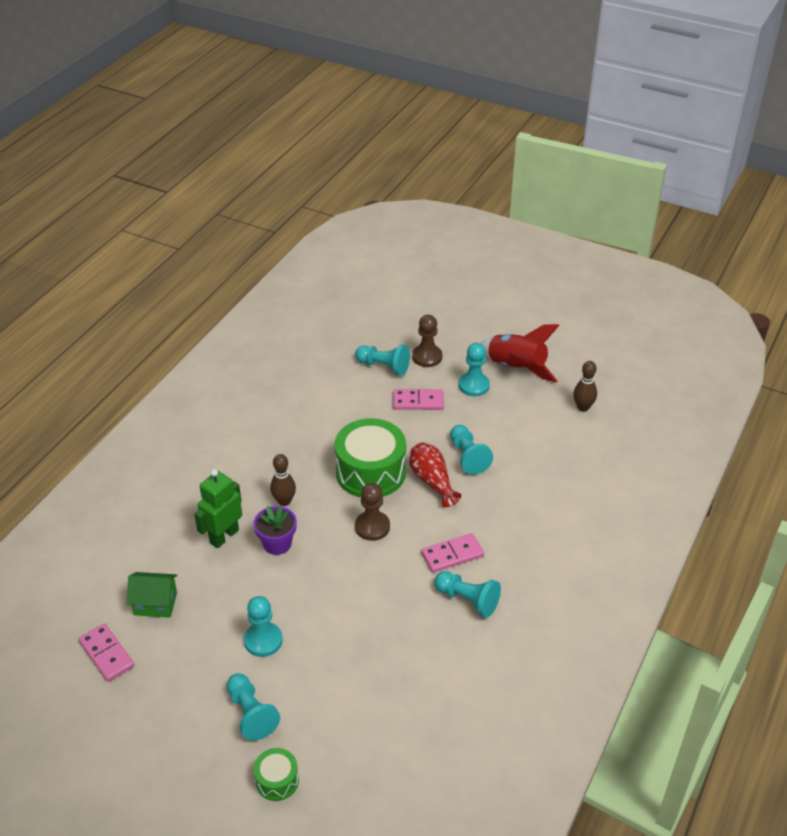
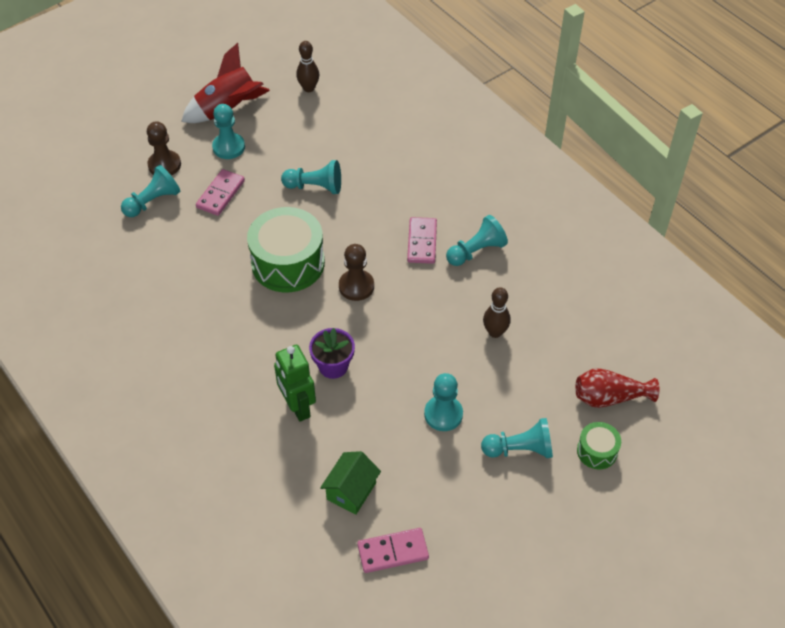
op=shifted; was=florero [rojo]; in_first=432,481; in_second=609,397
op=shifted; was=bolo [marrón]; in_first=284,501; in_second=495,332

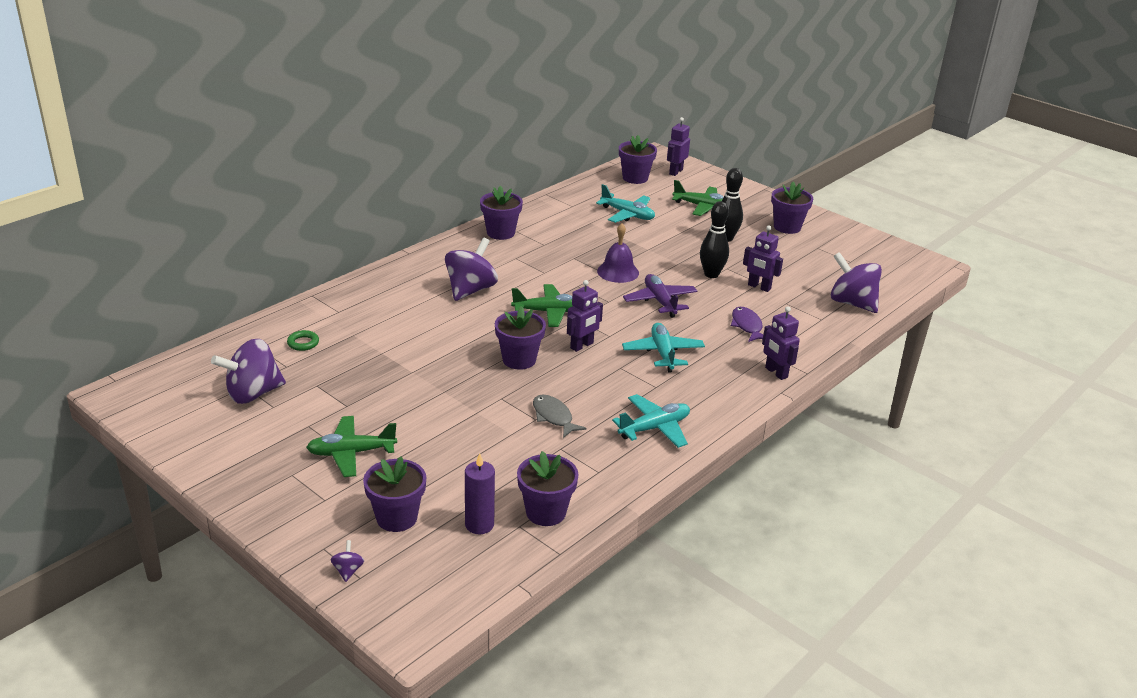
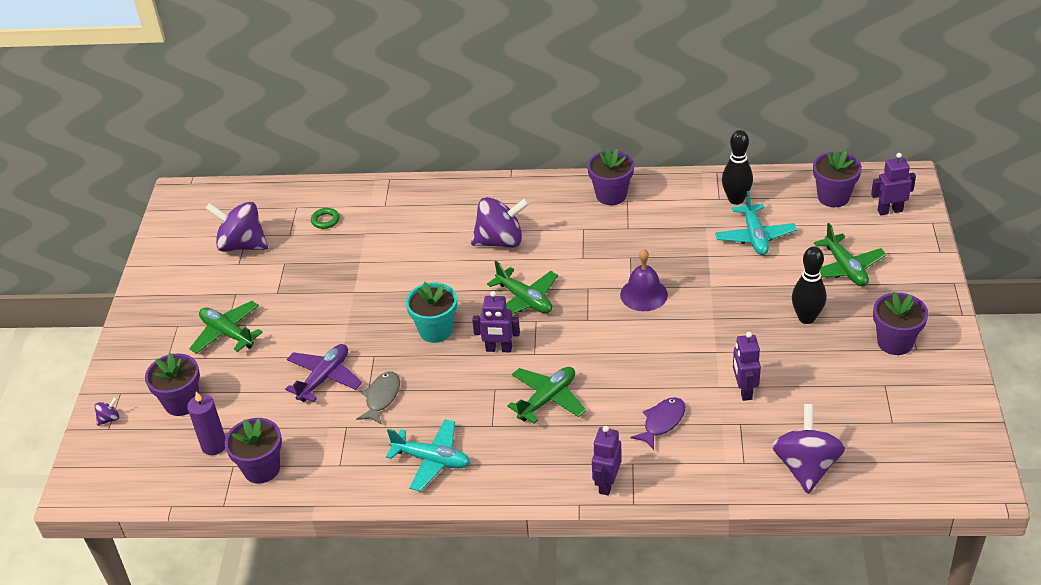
op=shifted; was=bolo [negro]; in_first=711,274; in_second=736,199
op=shifted; was=avión [morado]; in_first=660,301; in_second=324,378
op=repainted; was=maceta [morado]; now=maceta [turquesa]; in_first=519,360; in_second=435,330
op=repainted; was=avión [turquesa]; now=avión [verde]; in_first=663,353; in_second=547,399

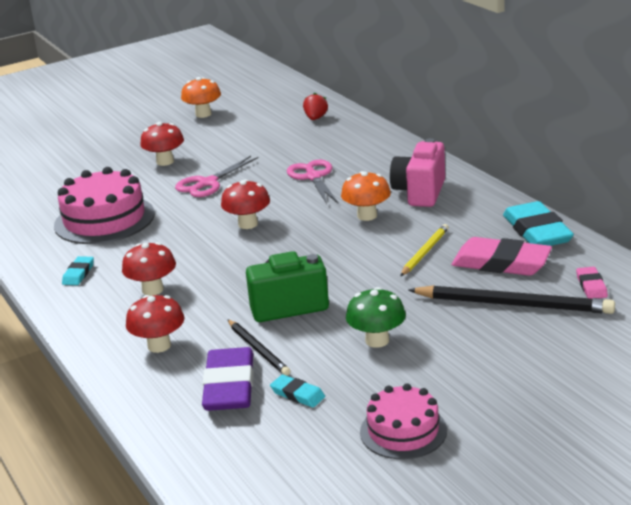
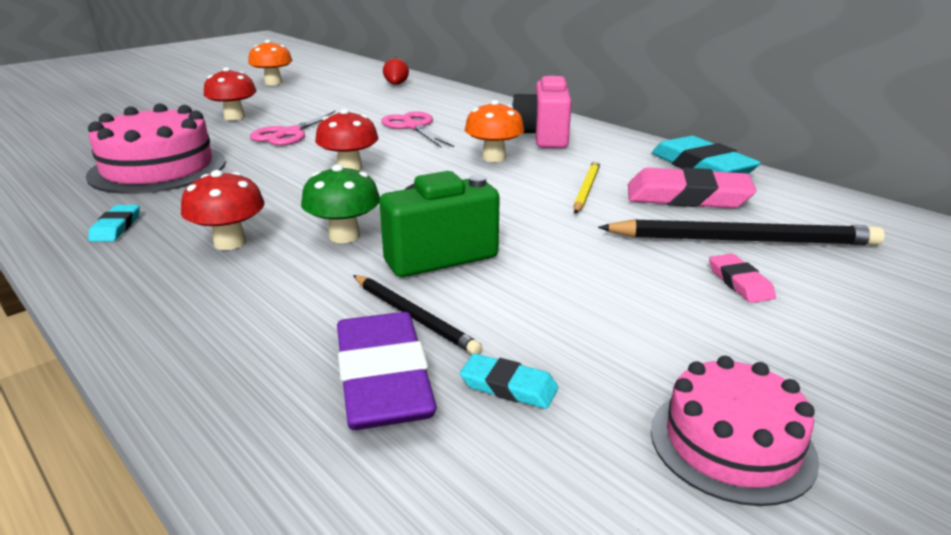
op=shifted; was=goma de borrar [rosa]; in_first=591,286; in_second=740,282
op=shifted; was=seta [verde]; in_first=377,340; in_second=344,236
op=gone; was=seta [rojo]; in_first=159,346

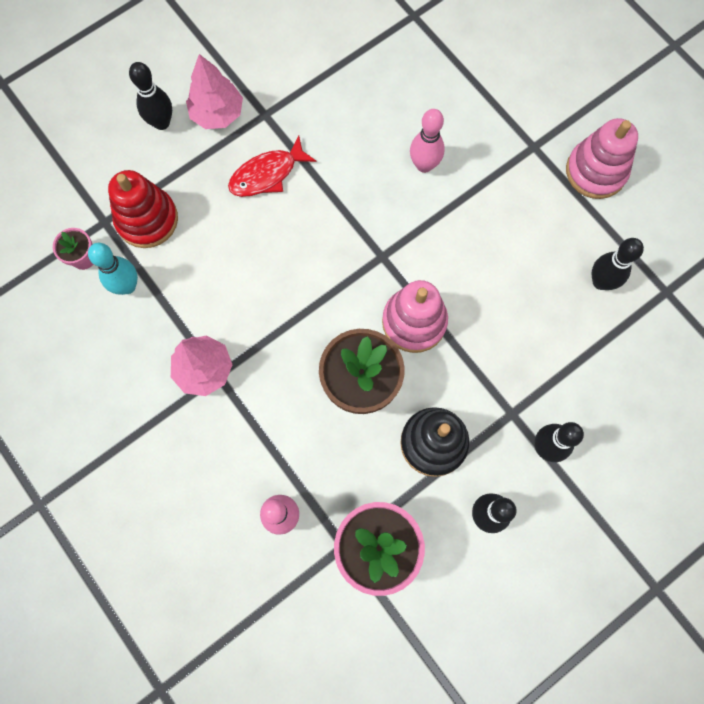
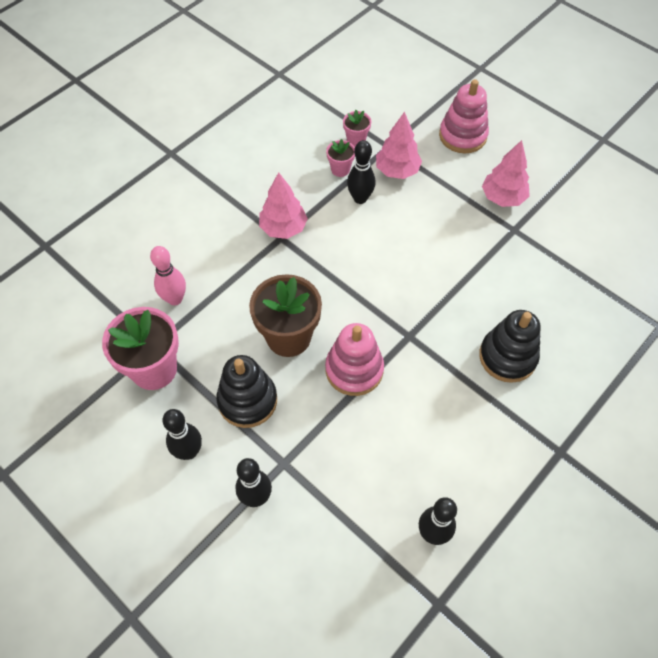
op=shifted; was=bolo [negro]; in_first=161,122; in_second=360,198
op=swapped; was=bolo [rosa]; now=juguete apilable [negro]; in_first=424,165; in_second=507,357
op=shifted; was=juguete apilable [rosa]; in_first=596,171; in_second=462,136
op=gone; was=pez [rojo]; in_first=267,174
op=swapped; was=juguete apilable [rojo]; now=árbol [rosa]; in_first=147,219; in_second=397,171
op=swapped; was=bolo [turquesa]; now=maceta [rosa]; in_first=127,286; in_second=340,169

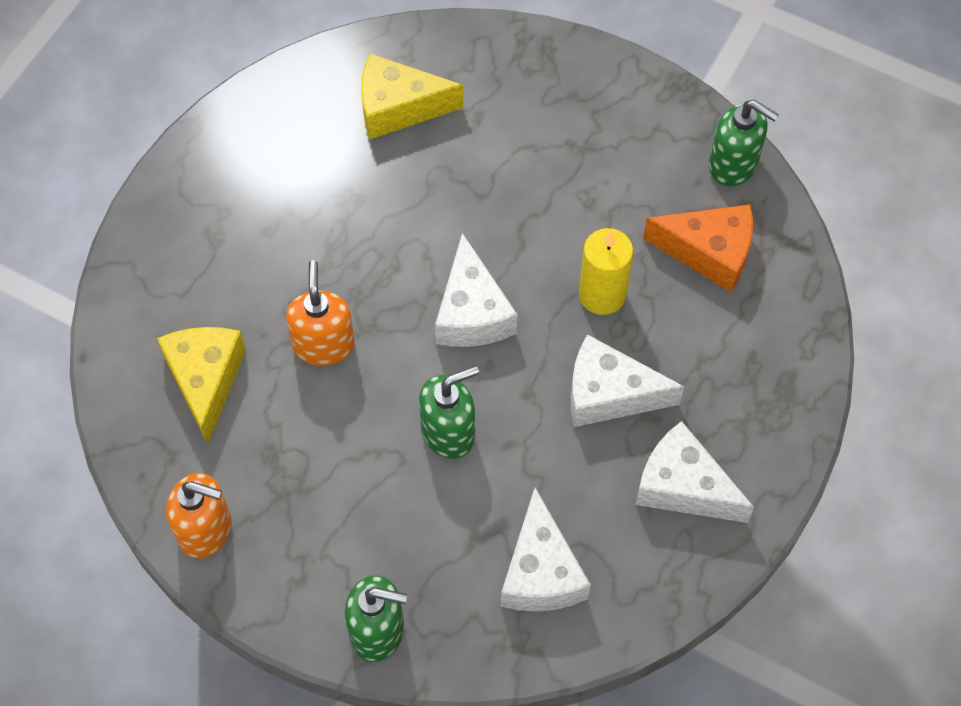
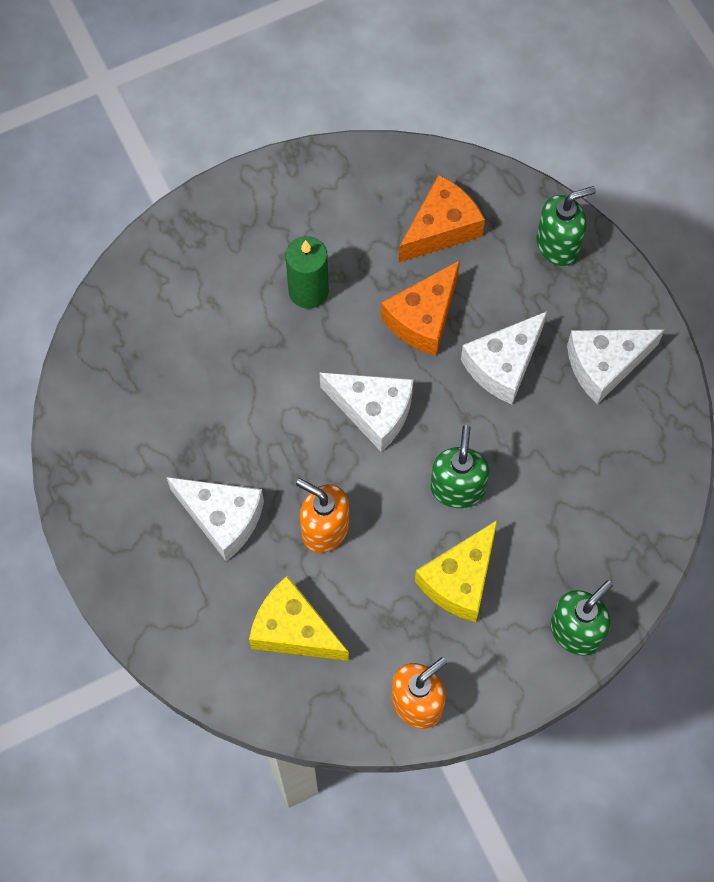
op=shifted; was=queso [amarillo]; in_first=398,107; in_second=460,580
op=shifted; was=dispensador de jabón [verde]; in_first=733,165; in_second=558,245
op=swapped; was=vela [amarillo]; now=queso [naranja]; in_first=602,295; in_second=423,318
op=shifted; was=queso [blanco]; in_first=541,572; in_second=222,518
op=new; now=vela [verde]; in_second=308,291

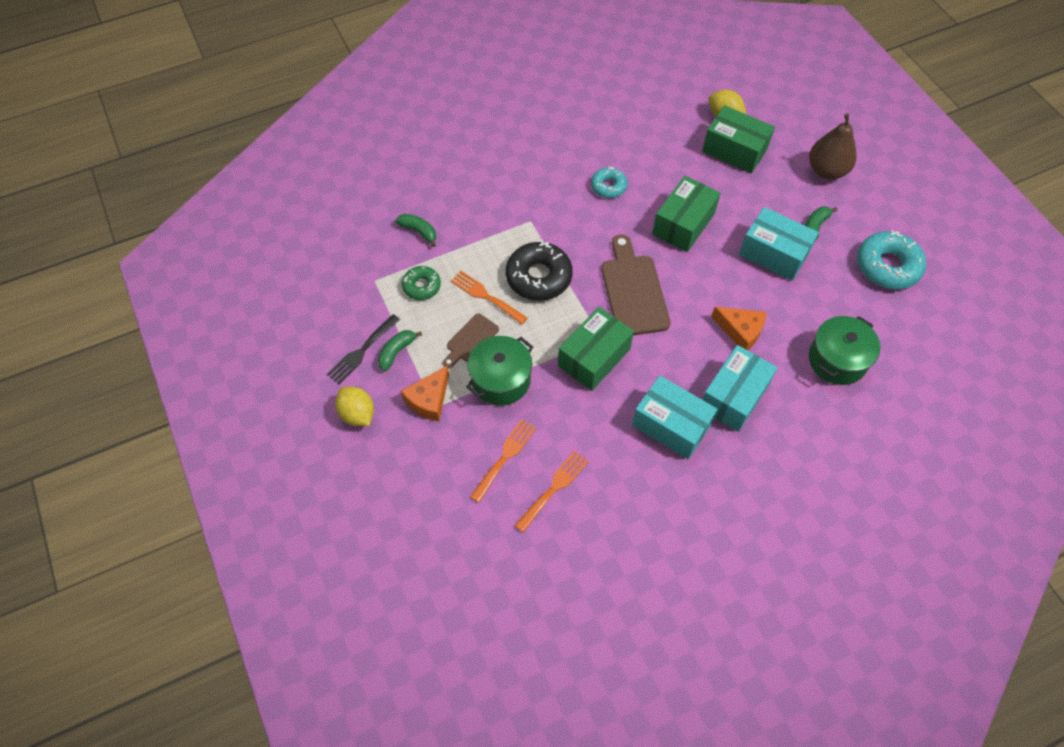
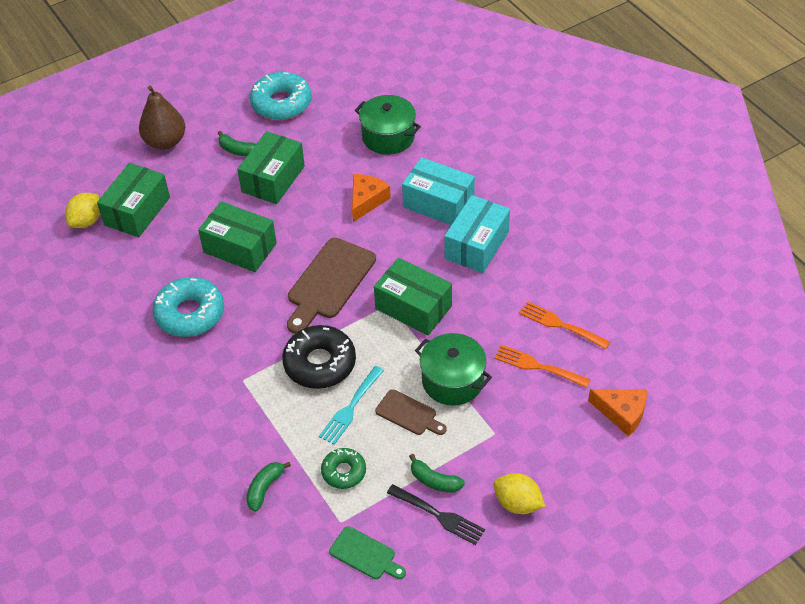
op=scaled; was=rosquilla [turquesa]; in_first=608,186; in_second=190,313; ratio=1.73
op=repainted; was=caja [turquesa]; now=caja [verde]; in_first=774,254; in_second=273,179
op=rotated; was=tabla de cortar [marrón]; in_first=633,291; in_second=329,282; clockwise=-45
op=repainted; was=tenedor [naranja]; now=tenedor [turquesa]; in_first=486,296; in_second=350,408
op=shifted; was=queso [naranja]; in_first=429,399; in_second=622,413
op=rotated; was=limón [amarillo]; in_first=357,414; in_second=517,503; clockwise=75
op=new; now=tabla de cortar [verde]; in_second=365,555

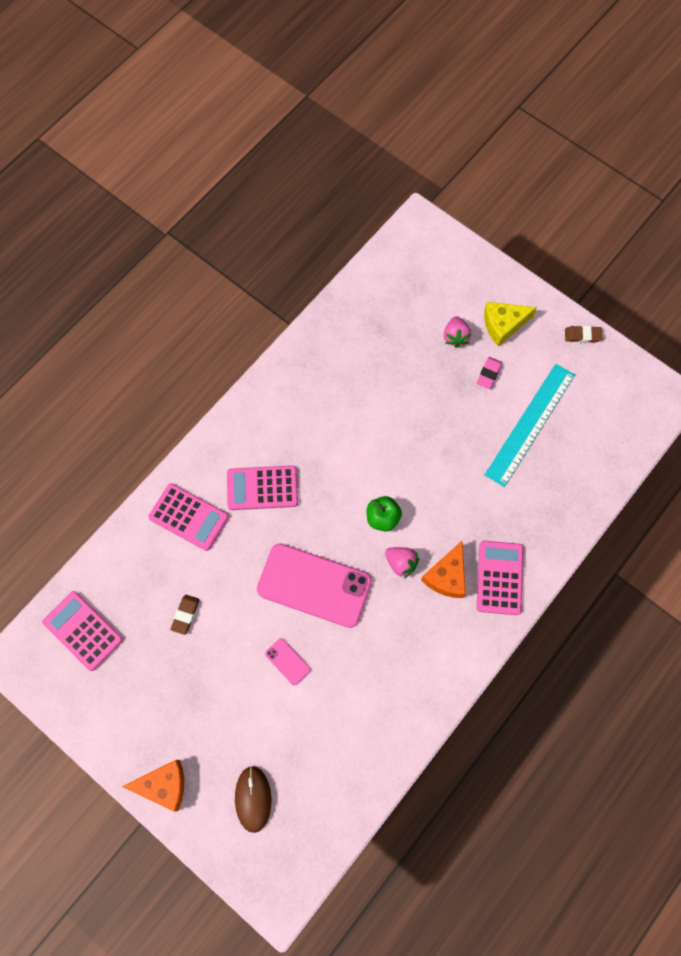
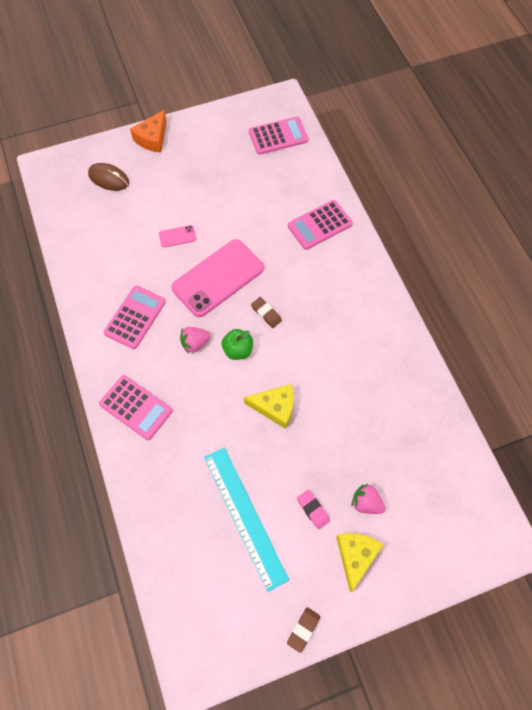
op=shifted; was=calculadora [rosa]; in_first=262,488; in_second=135,317
op=gone; was=queso [naranja]; in_first=447,576
op=shifted; was=goma de borrar [marrón]; in_first=185,615; in_second=266,313
op=new; now=queso [amarillo]; in_second=275,407

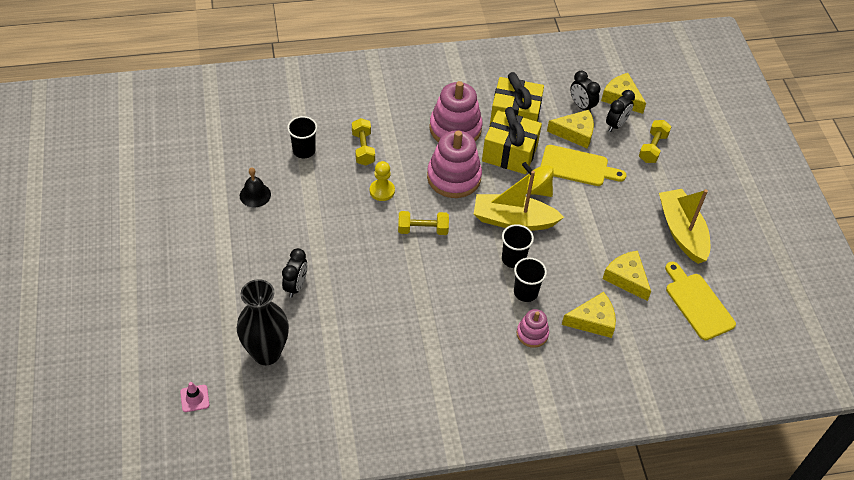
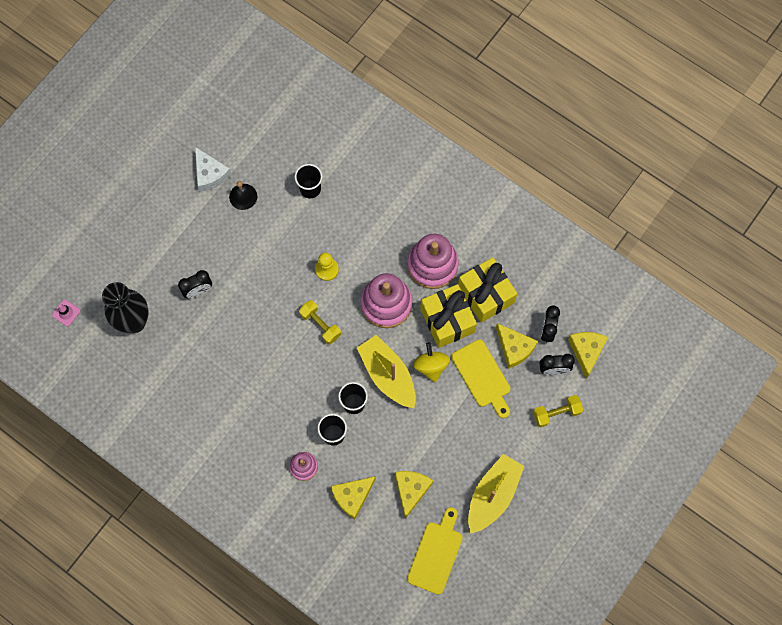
op=gone; was=mancuerna [amarillo]; in_first=363,148
op=rotated; was=queso [amarillo]; in_first=593,320; in_second=352,496; clockwise=105
op=new; now=queso [blanco]; in_second=210,174

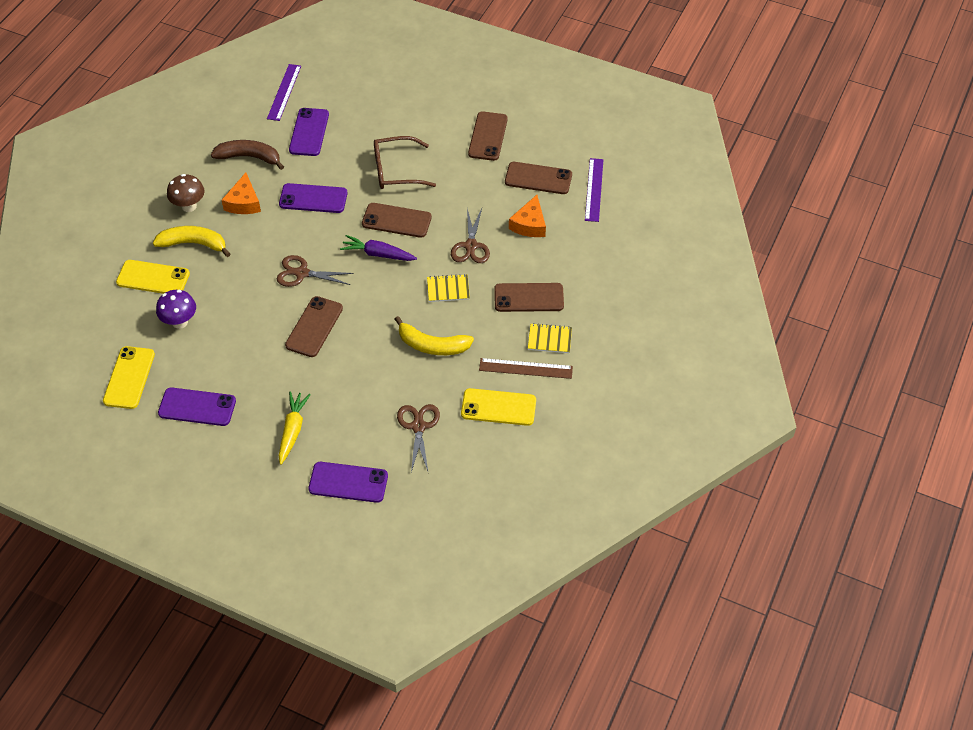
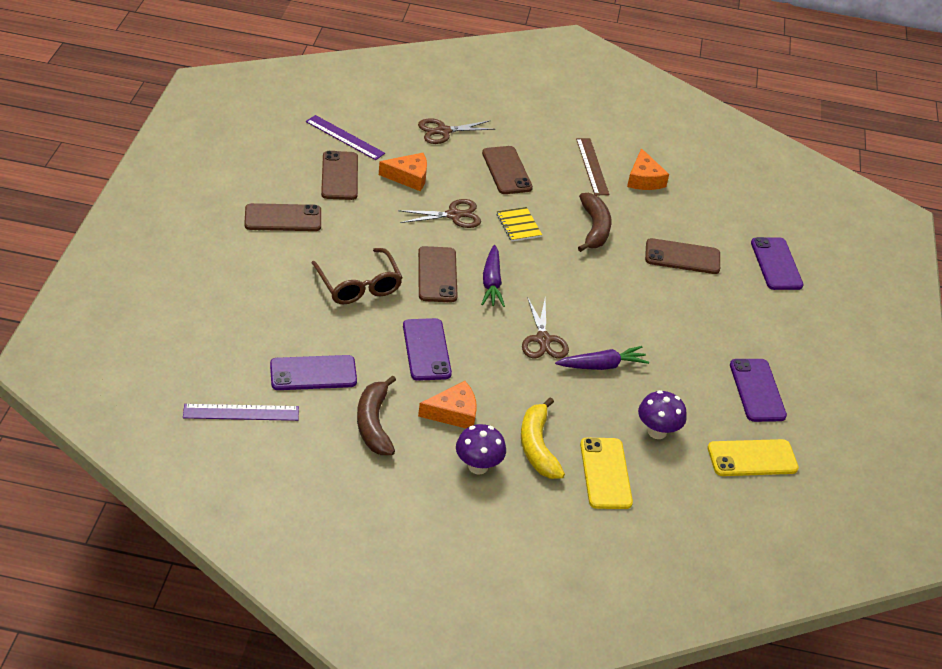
op=rotated; was=regla [morado]; in_first=594,189; in_second=344,137; clockwise=45
op=repainted; was=seta [marrón]; now=seta [morado]; in_first=189,206; in_second=478,466
op=shifted; was=móvil [marrón]; in_first=314,327; in_second=682,257
op=repainted; was=plátano [amarillo]; now=plátano [marrón]; in_first=432,345; in_second=594,228
op=gone; was=cuaderno [amarillo]; in_first=549,339
op=swapped; was=móvil [amarillo]; now=queso [naranja]; in_first=498,407; in_second=644,179
op=gone; was=zanahoria [amarillo]; in_first=292,430
op=shifted; was=tijeras [marrón]; in_first=418,426; in_second=443,131
op=new; now=zanahoria [morado]; in_second=601,365

